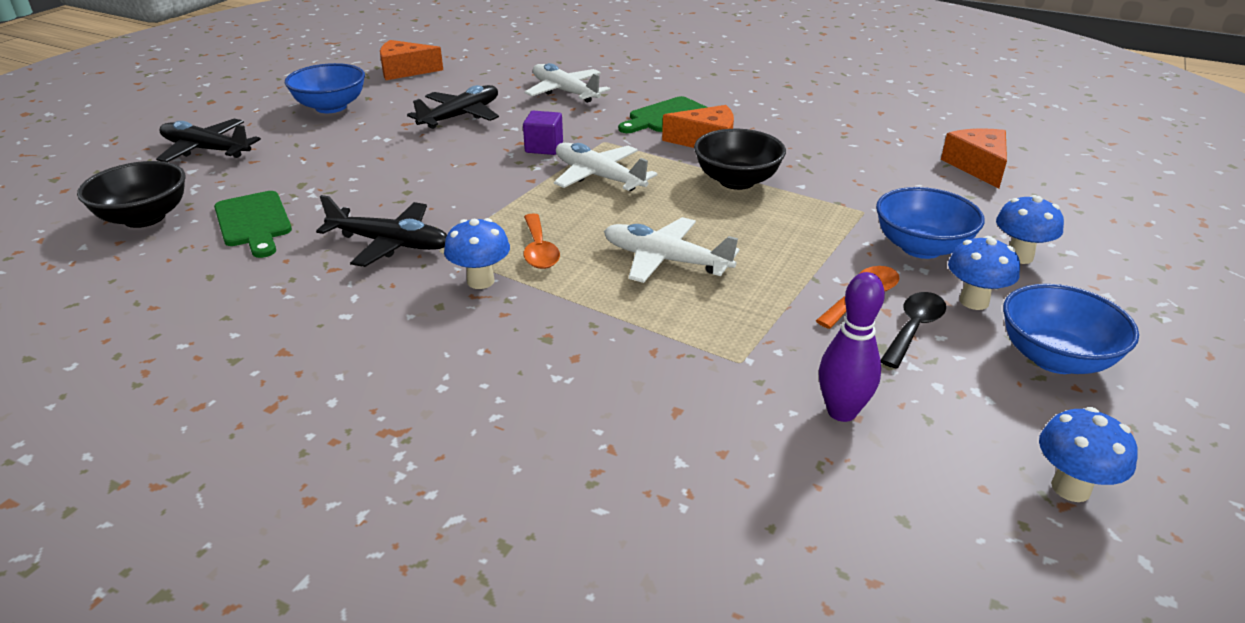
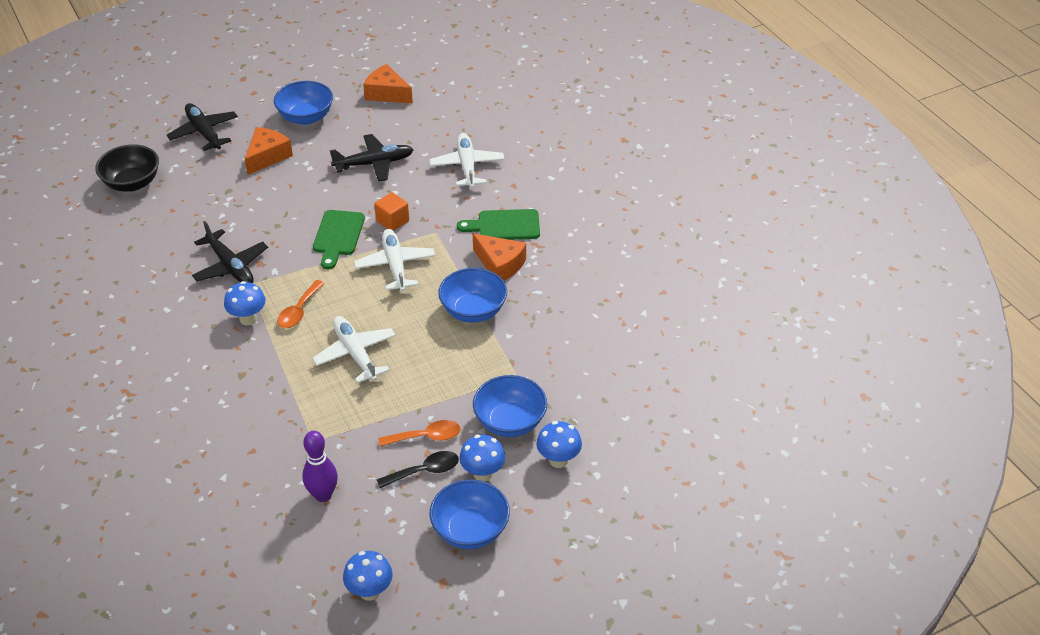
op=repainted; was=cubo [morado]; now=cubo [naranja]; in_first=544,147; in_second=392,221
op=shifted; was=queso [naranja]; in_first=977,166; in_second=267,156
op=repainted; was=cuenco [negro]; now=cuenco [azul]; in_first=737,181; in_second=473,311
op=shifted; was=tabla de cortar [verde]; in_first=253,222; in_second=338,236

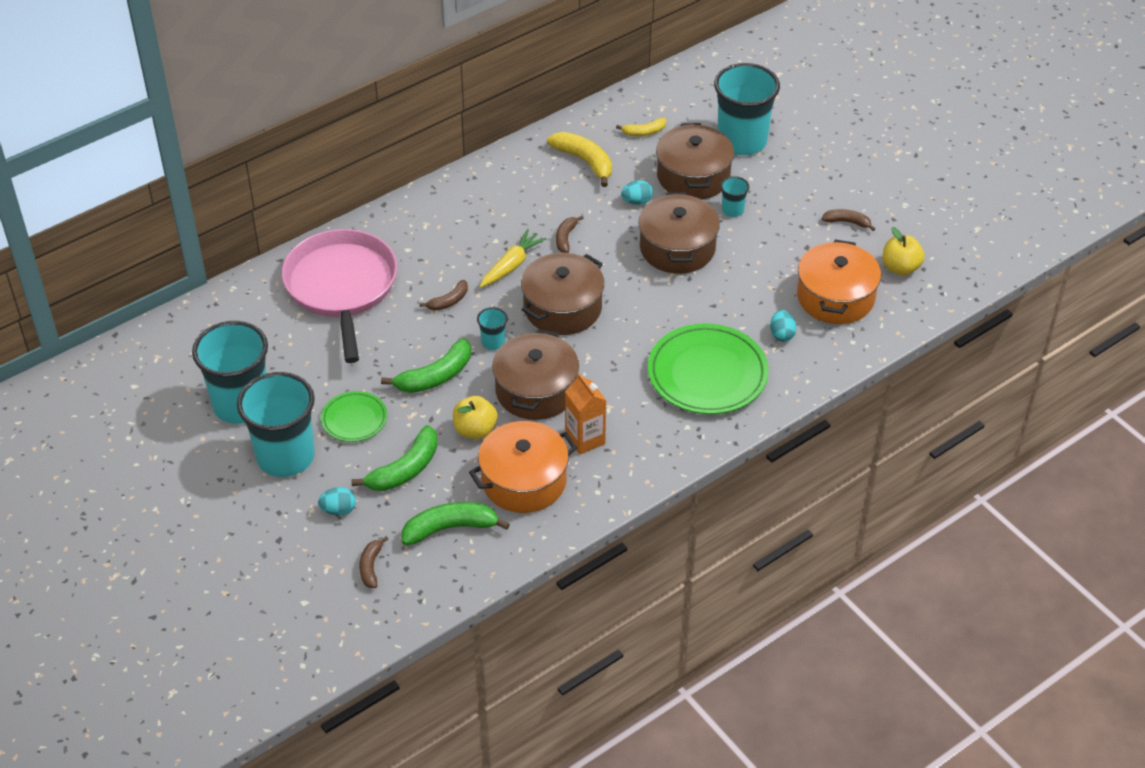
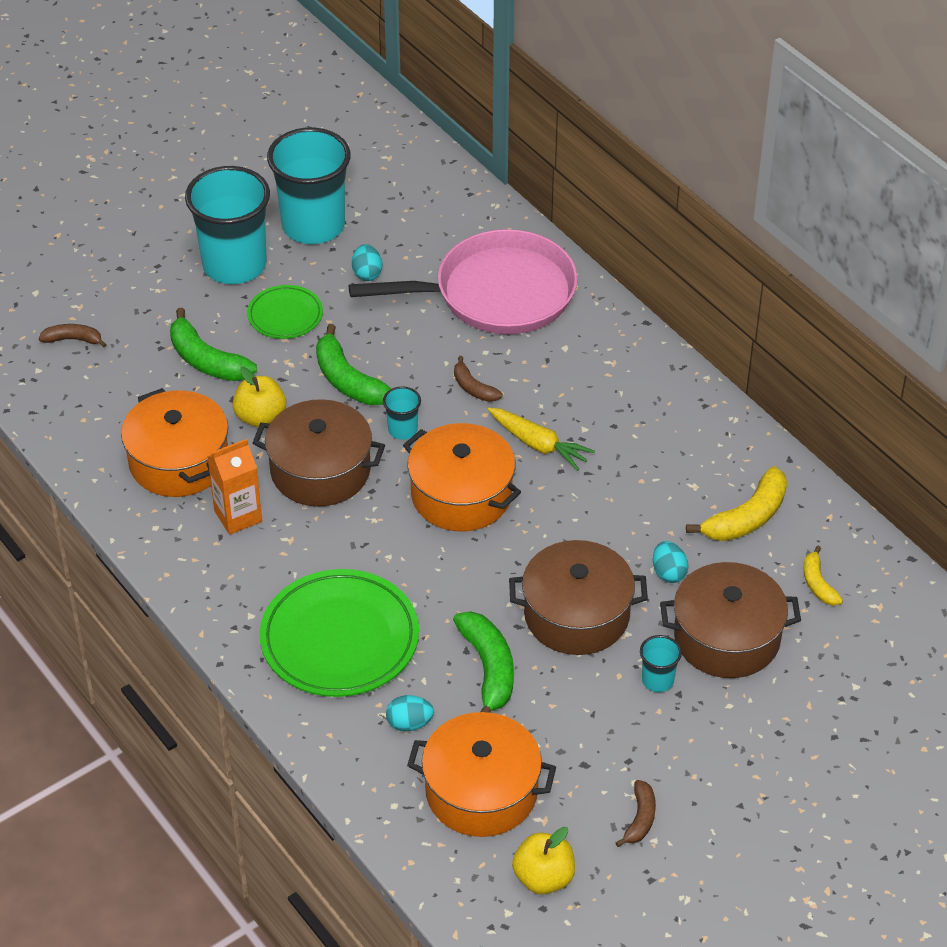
op=gone; was=vaso [turquesa]; in_first=742,141
op=gone; was=plátano [marrón]; in_first=566,238
op=repainted; was=olla [marrón]; now=olla [naranja]; in_first=562,308; in_second=461,495
op=shifted; was=huevo [turquesa]; in_first=338,510; in_second=367,273
op=shifted; was=plátano [verde]; in_first=450,528; in_second=488,669

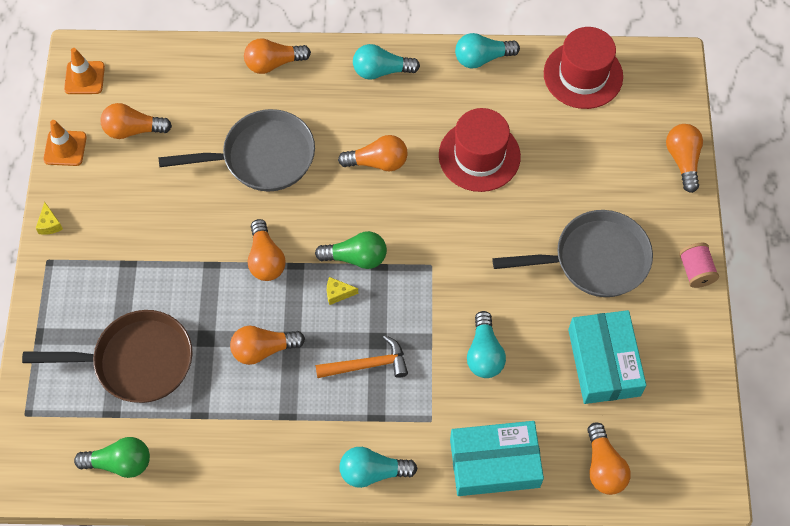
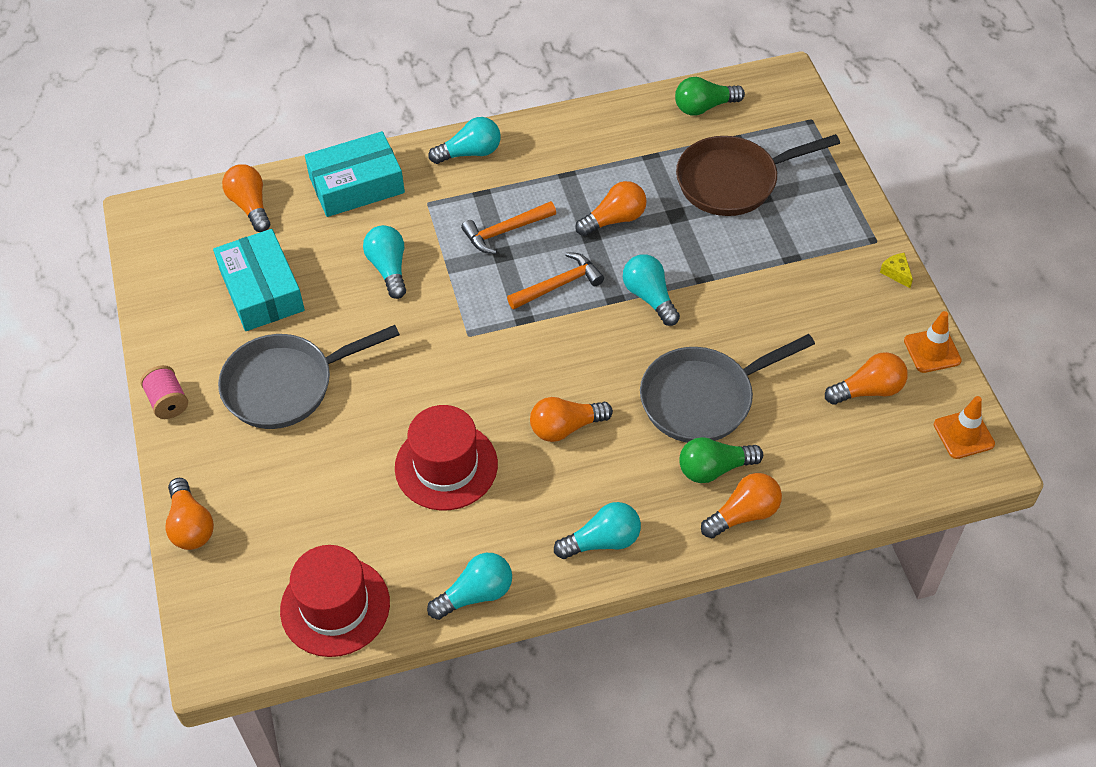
op=repainted; was=bombilla [naranja]; now=bombilla [turquesa]; in_first=266,259; in_second=649,297
op=shifted; was=bombilla [verde]; in_first=356,257; in_second=714,469
op=swapped; was=queso [amarillo]; now=martillo [naranja]; in_first=338,293; in_second=559,285

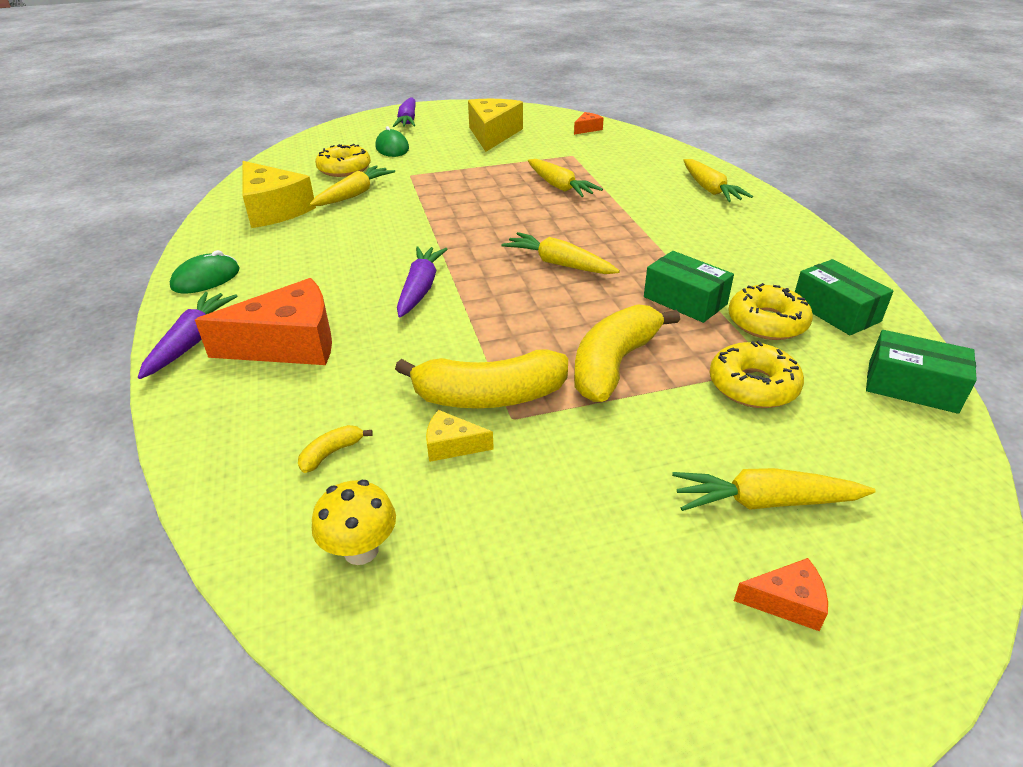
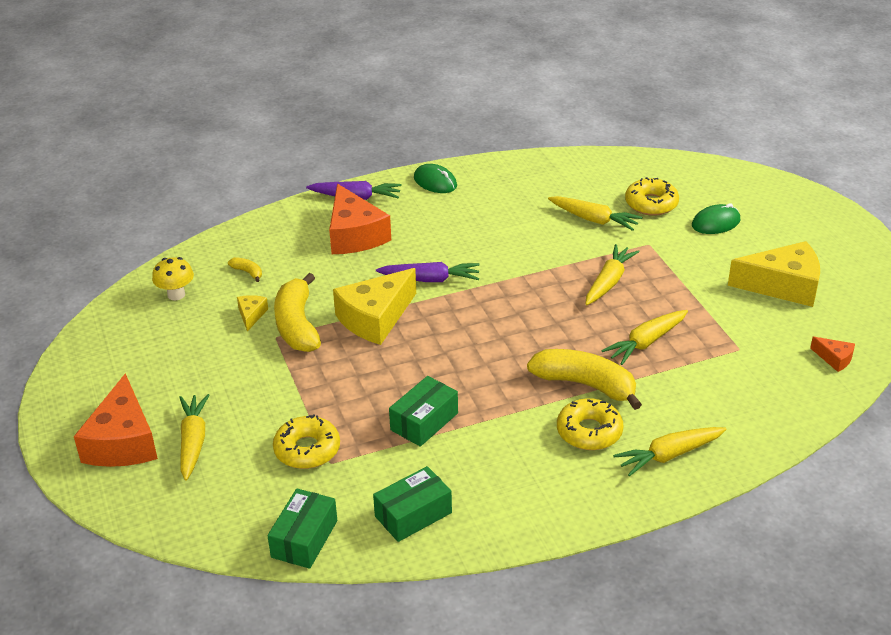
op=gone; was=zanahoria [morado]; in_first=408,120
op=shifted; was=queso [amarillo]; in_first=274,209; in_second=375,318
op=shifted; was=zanahoria [amarillo]; in_first=559,264; in_second=609,282
op=shifted; was=rosquilla [amarillo]; in_first=767,322; in_second=589,432
op=shifted; was=plátano [amarillo]; in_first=613,364; in_second=585,384
op=scaled; was=queso [naranja]; in_first=786,602; in_second=123,441; ratio=2.21

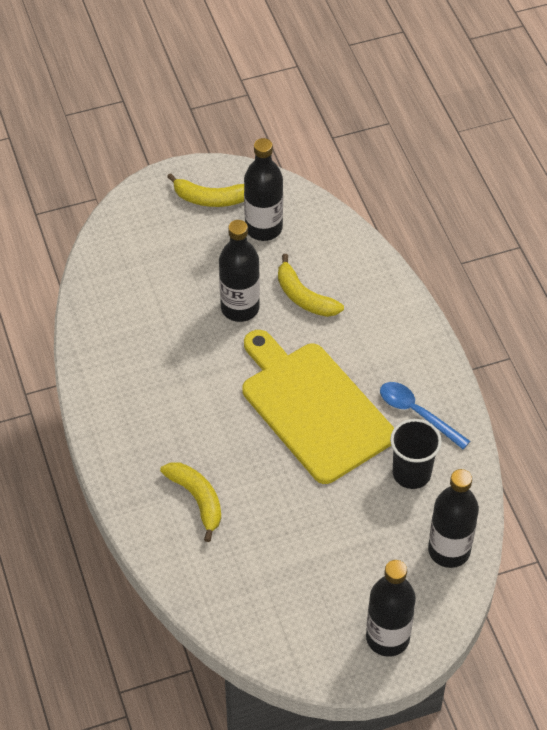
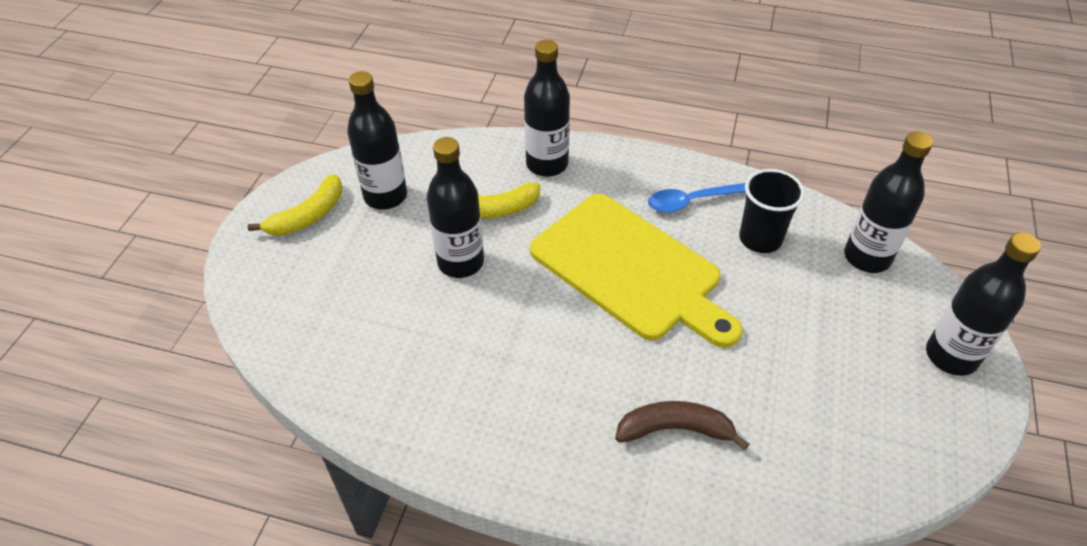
op=rotated; was=tabla de cortar [amarillo]; in_first=313,408; in_second=630,269; clockwise=-135
op=repainted; was=plátano [amarillo]; now=plátano [marrón]; in_first=197,499; in_second=675,429
op=new; now=botella [negro]; in_second=547,164

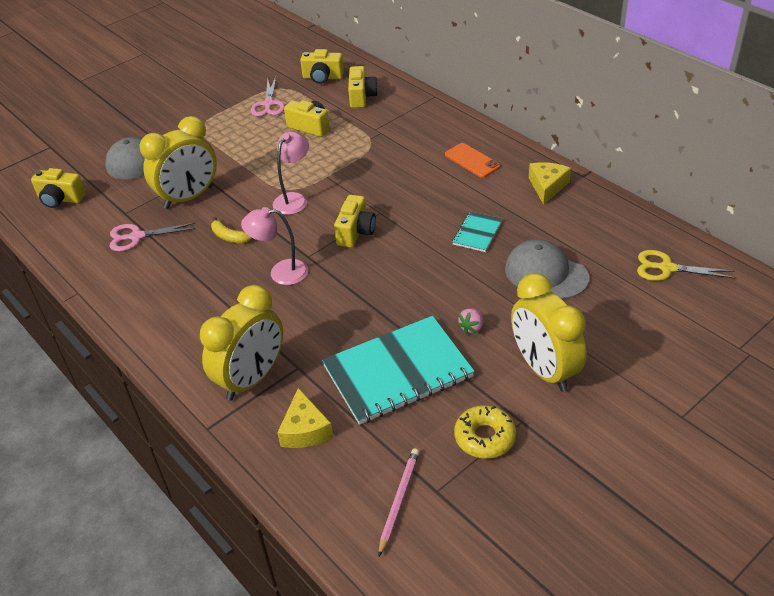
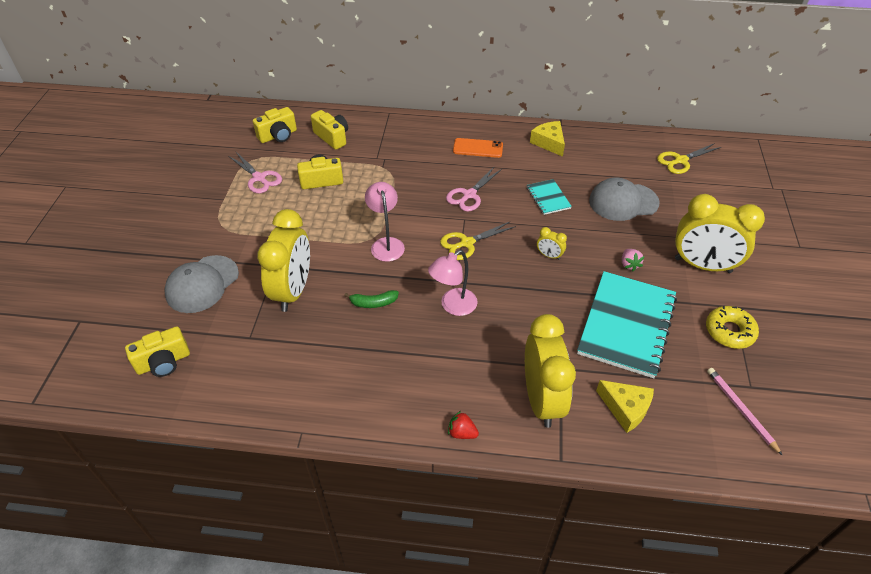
op=swapped; was=cámara [amarillo]; now=tijeras [amarillo]; in_first=356,232; in_second=467,243
op=repainted; was=plátano [amarillo]; now=plátano [verde]; in_first=229,237; in_second=373,303
op=shifted; was=tijeras [rosa]; in_first=137,237; in_second=469,195
op=new; now=despertador [amarillo]; in_second=549,255
op=new; now=fresa [rojo]; in_second=462,433

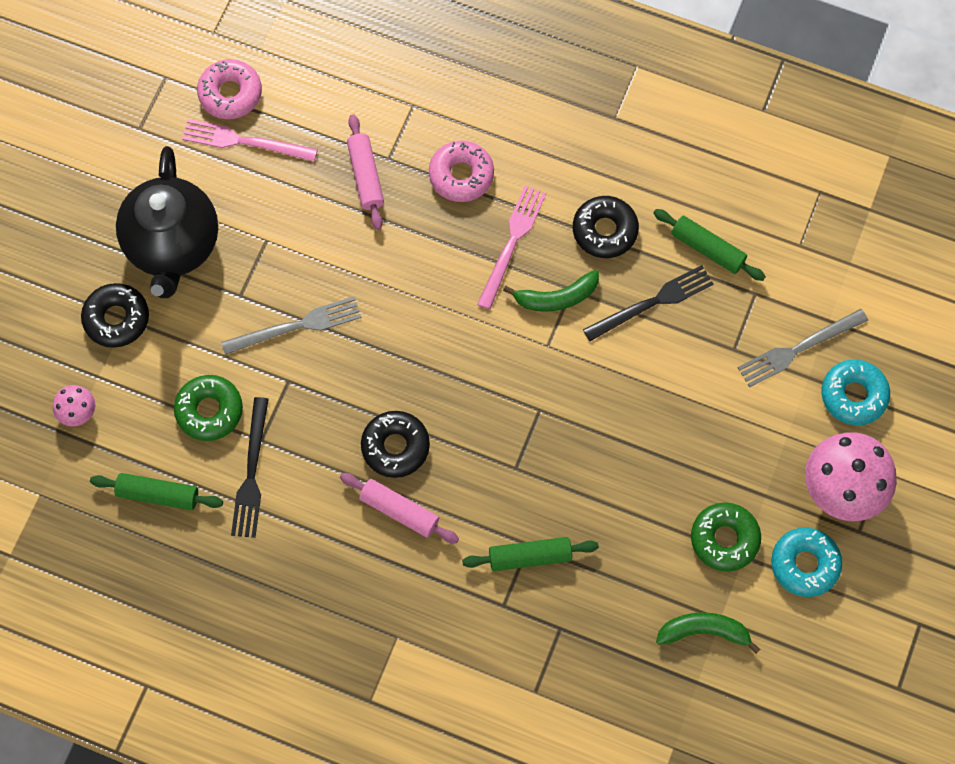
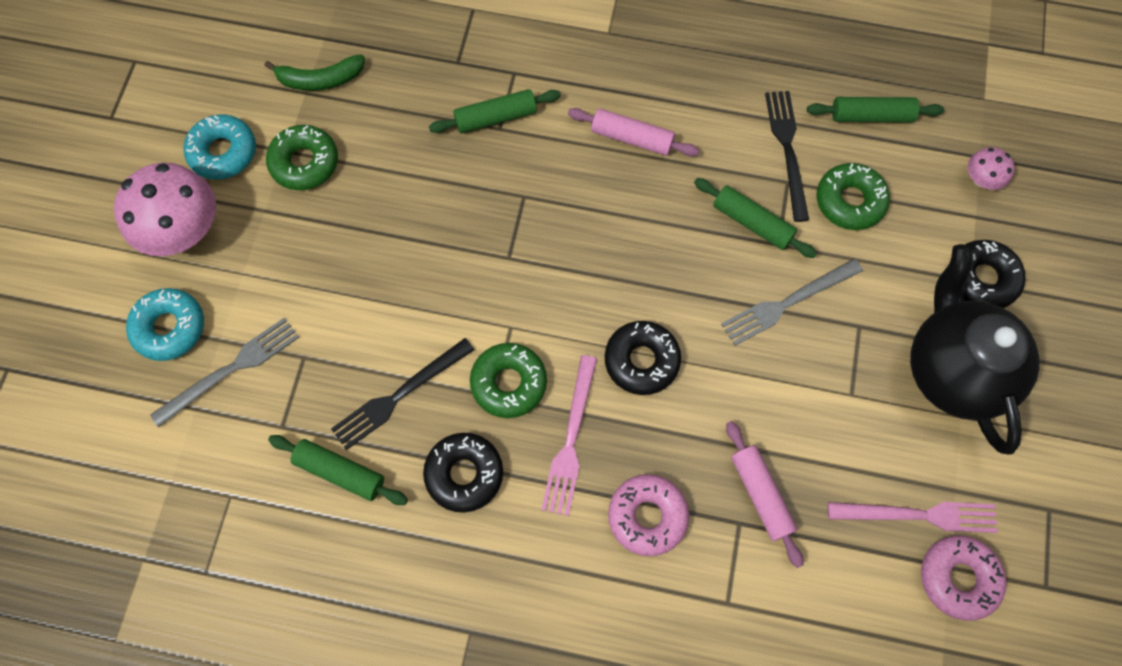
op=swapped; was=plátano [verde]; now=rosquilla [verde]; in_first=556,297; in_second=509,383
op=shifted; was=rosquilla [negro]; in_first=395,447; in_second=641,361
op=new; now=rodillo [verde]; in_second=752,223

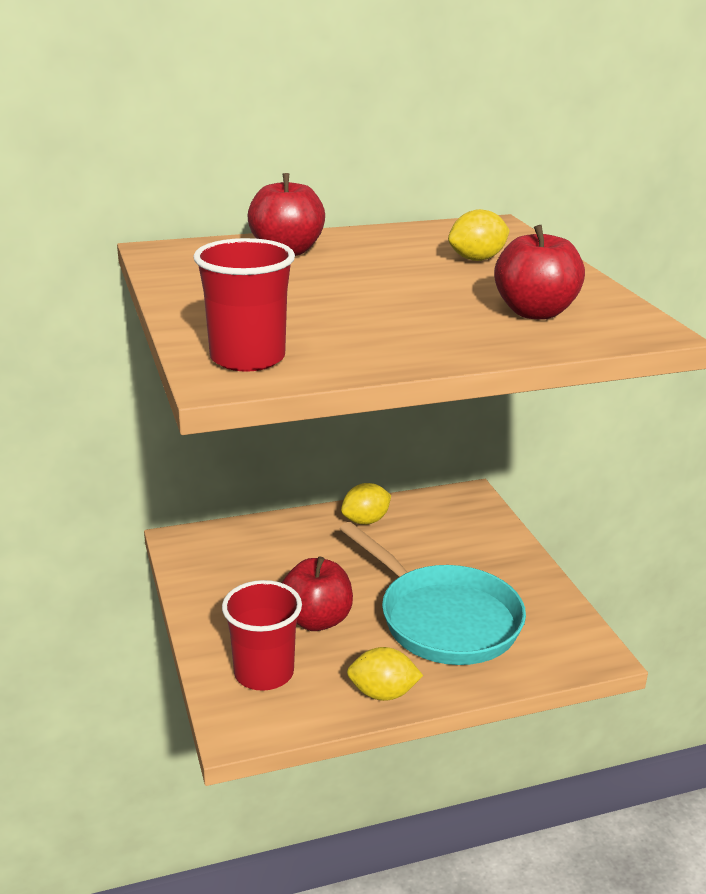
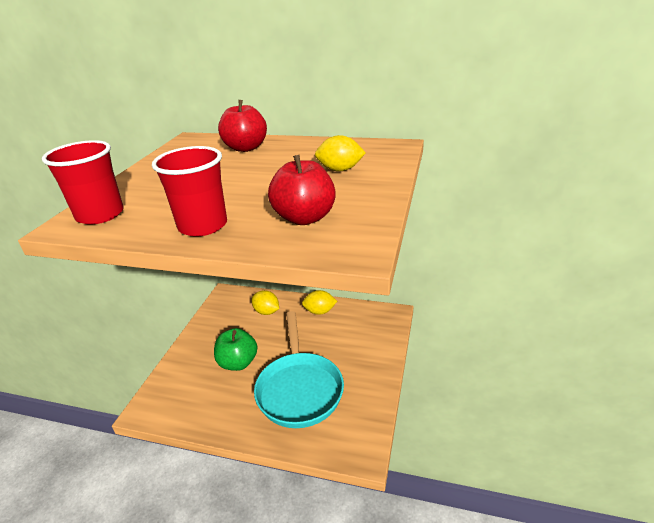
op=repainted; was=manzana [rojo]; now=manzana [verde]; in_first=316,620; in_second=238,363
op=shifted; was=vaso [rojo]; in_first=264,673; in_second=203,226
op=shifted; was=limón [amarillo]; in_first=383,693; in_second=266,312

